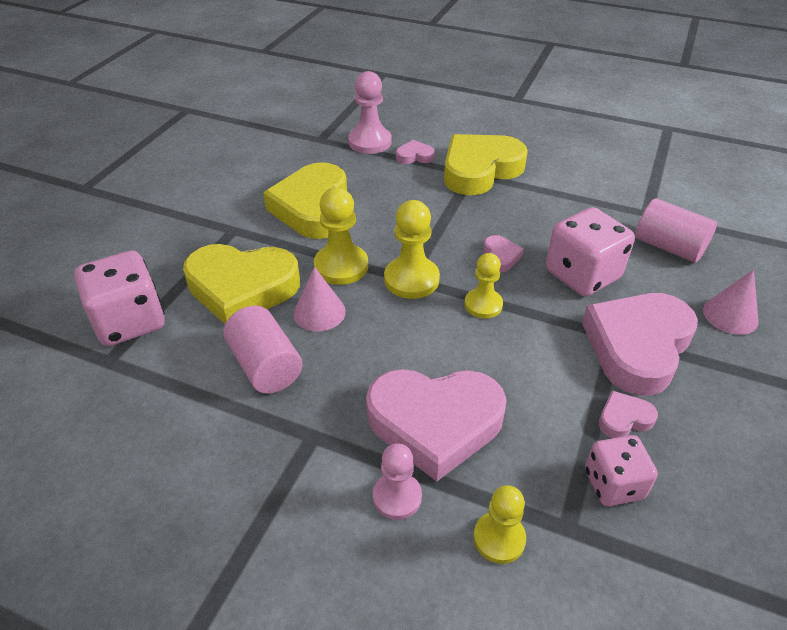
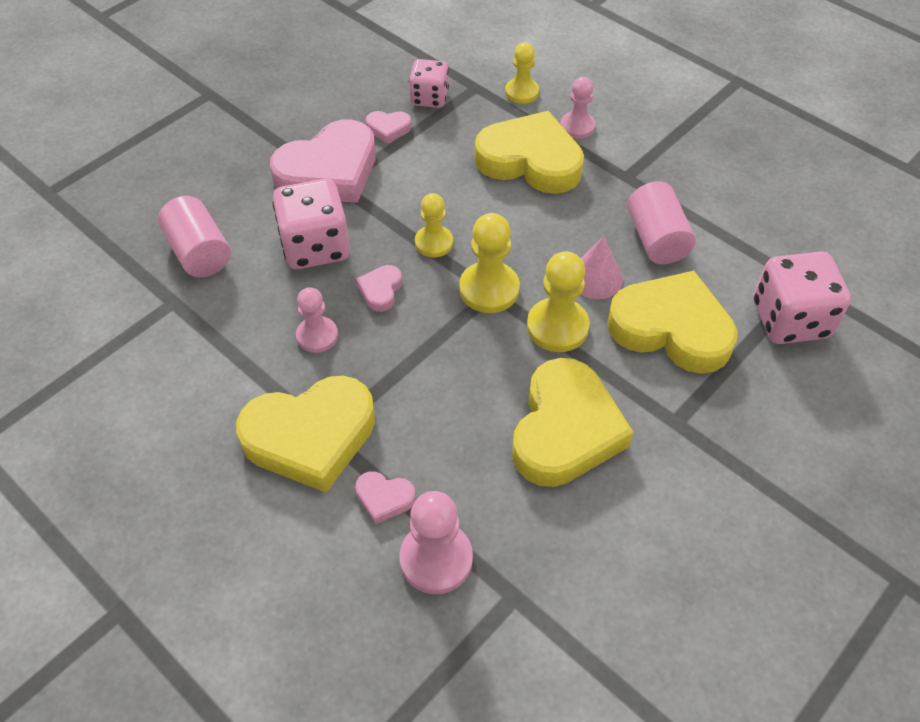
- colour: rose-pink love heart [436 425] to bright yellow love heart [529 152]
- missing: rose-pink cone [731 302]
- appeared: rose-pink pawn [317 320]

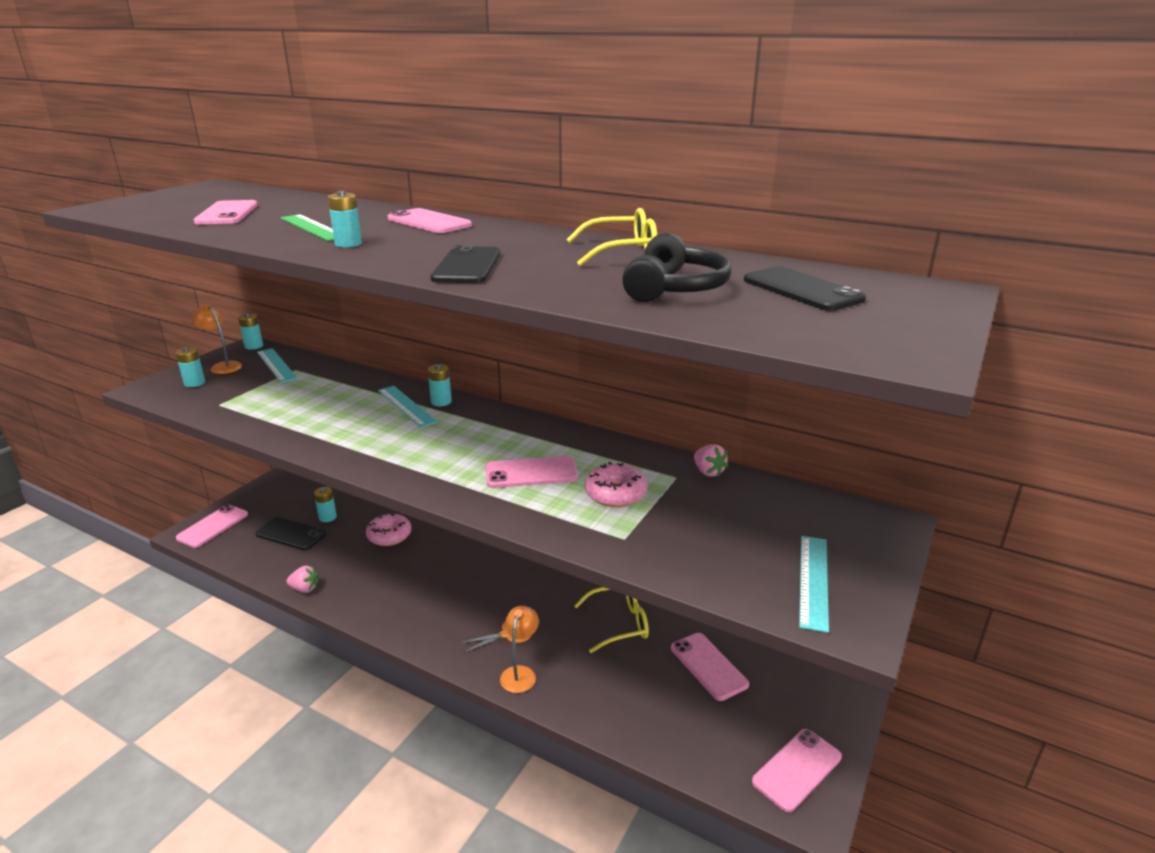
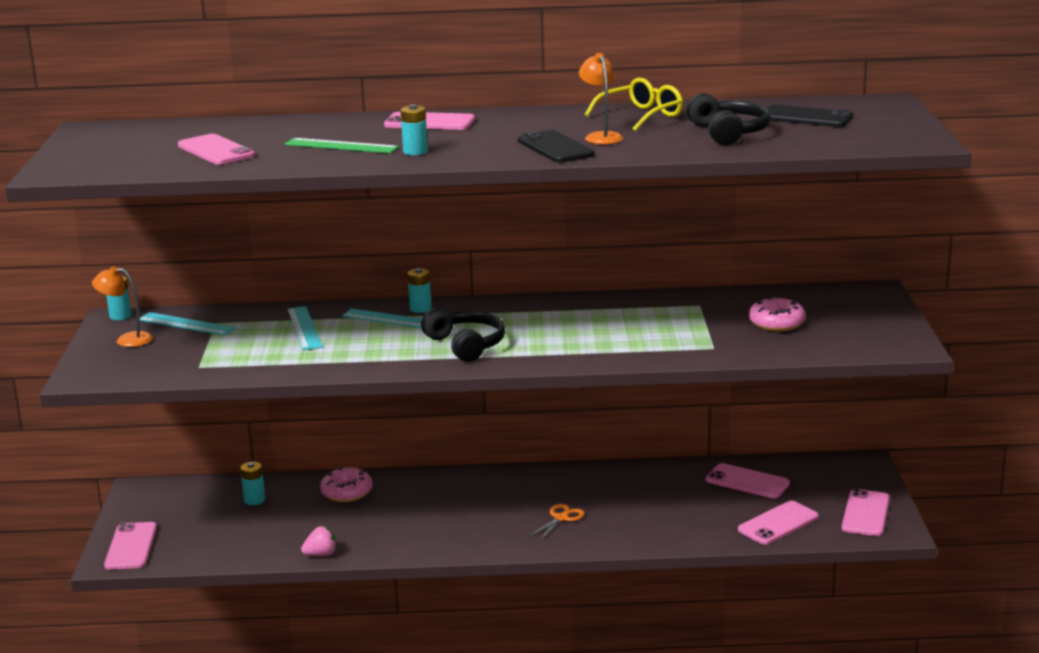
- missing: teal power cell [190 367]
- missing: jet-black smartphone [290 533]
- relocated: rose-pink smartphone [532 472] to [778 523]
- relocated: orange-coloured desk lamp [519 649] to [601 99]
- missing: bright yellow glasses [611 620]
- relocated: rose-pink donut [616 484] to [777 314]
- missing: rose-pink toy strawberry [711 460]
- relocated: teal ruler [814 584] to [305 328]
- appeared: jet-black headset [463 335]

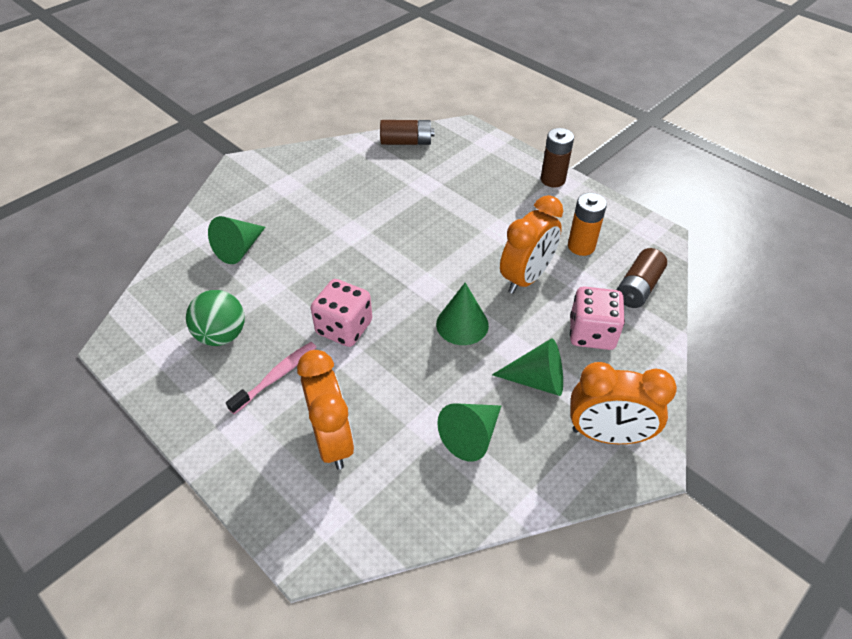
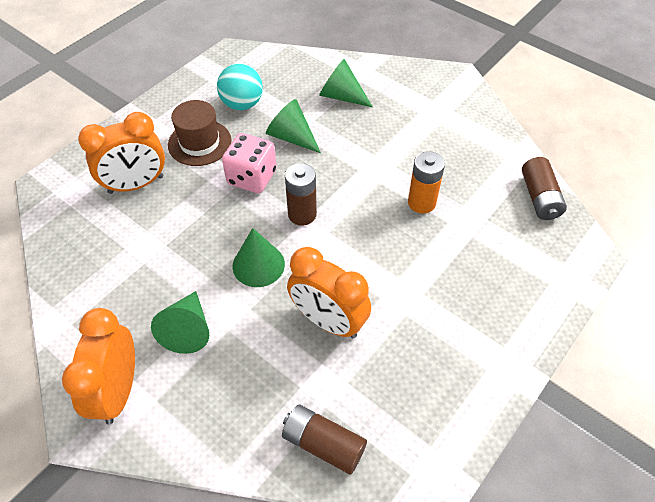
- colour: leaf-green sphere [215 318] to teal sphere [240 86]
- exchanged: rose-pink toothbrush [271 378] to brown hat [200 133]
- relocated: leaf-green cone [469 432] to [293 126]
- relocated: brown power cell [557 157] to [301 194]
- relocated: orange-coloured power cell [587 224] to [426 182]
- missing: rose-pink dice [597 318]

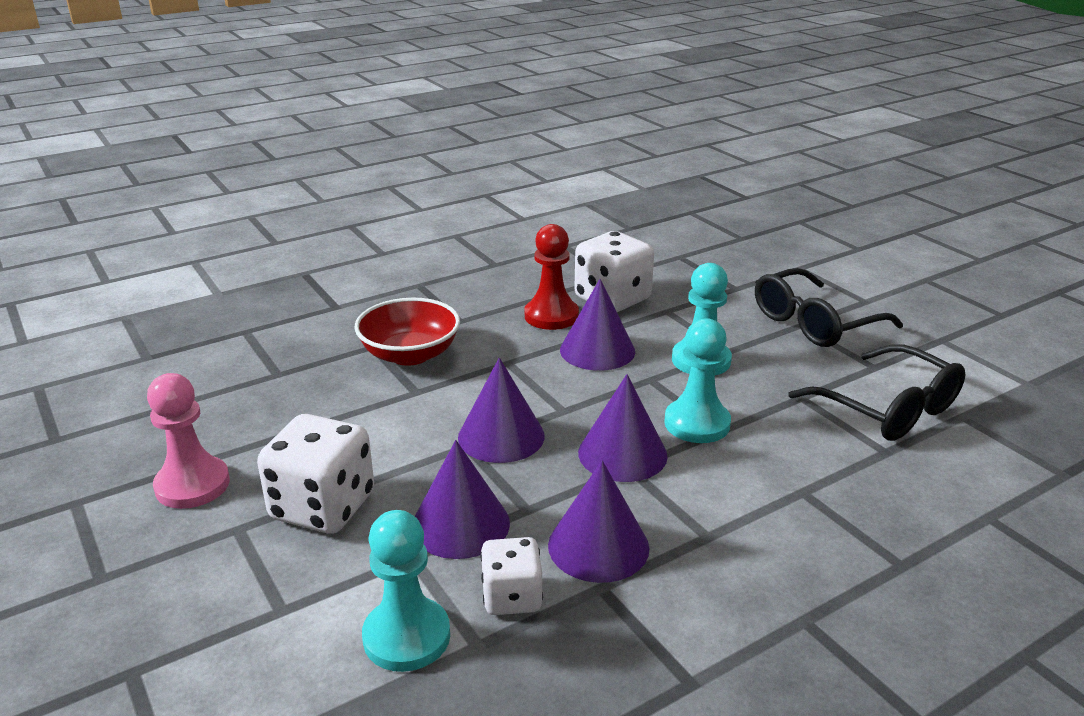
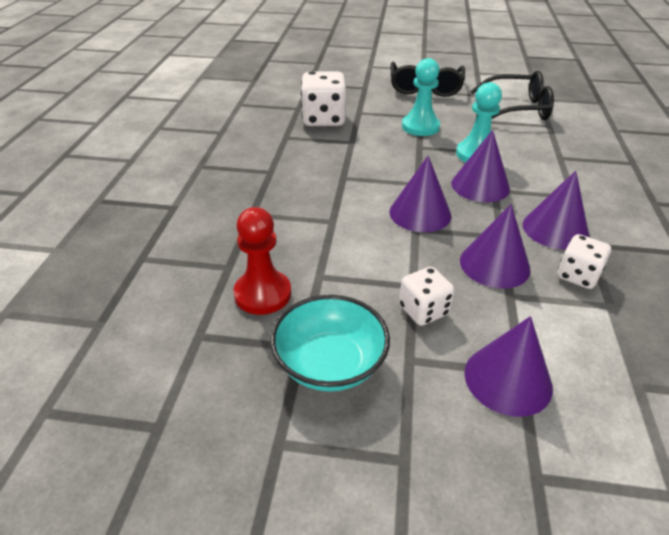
- exchanged: rose-pink pawn [188 441] to teal deep dish [330 343]
- size: pure white dice [315 474] = [426 296] x0.60
- missing: red deep dish [407 332]
- missing: teal pawn [406 591]
- relocated: red pawn [552 277] to [262 261]
- relocated: violet cone [597 325] to [508 366]

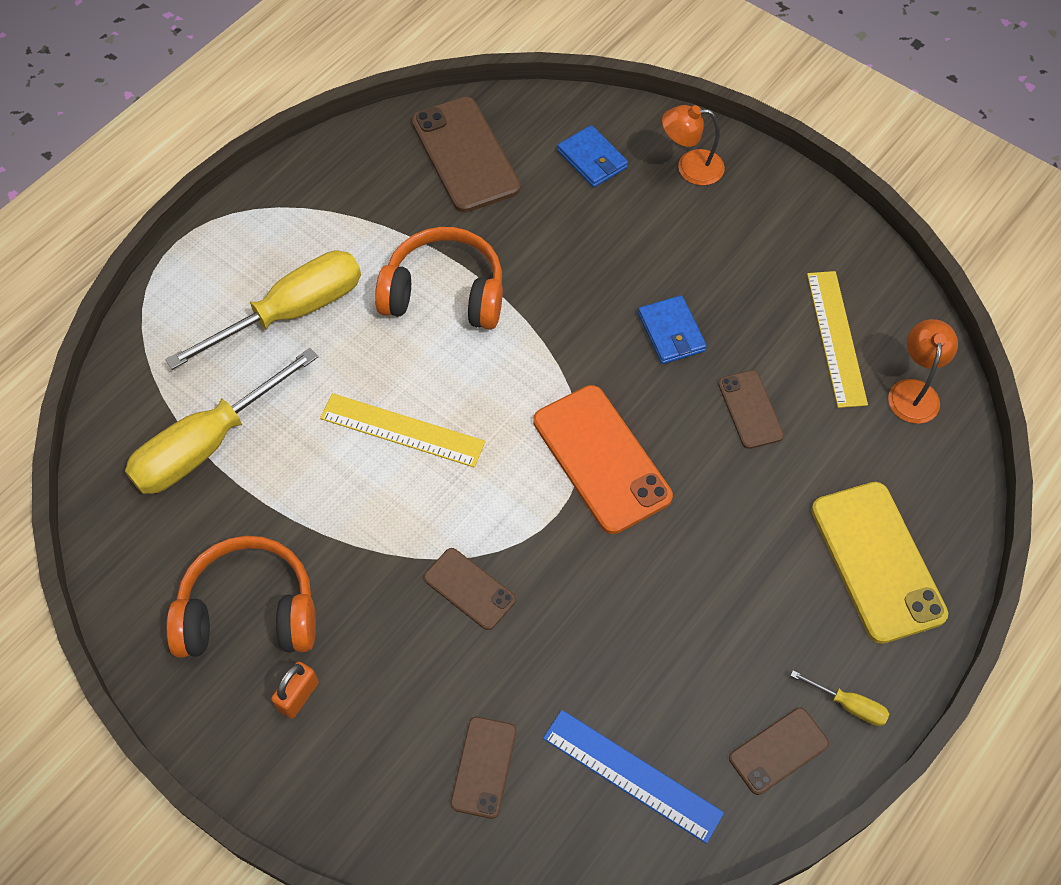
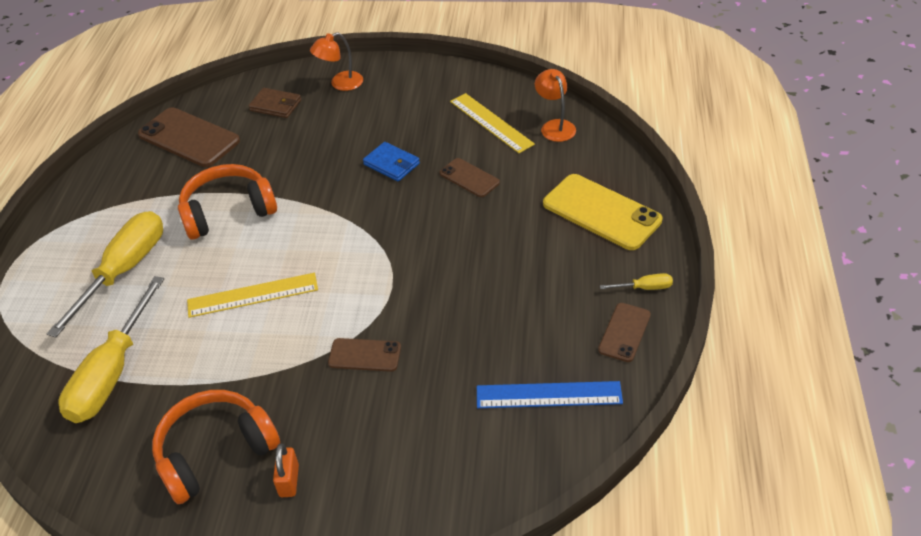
- missing: brown smartphone [483 768]
- missing: orange-coloured smartphone [603 459]
- colour: royal blue billfold [592 156] to brown billfold [274 103]

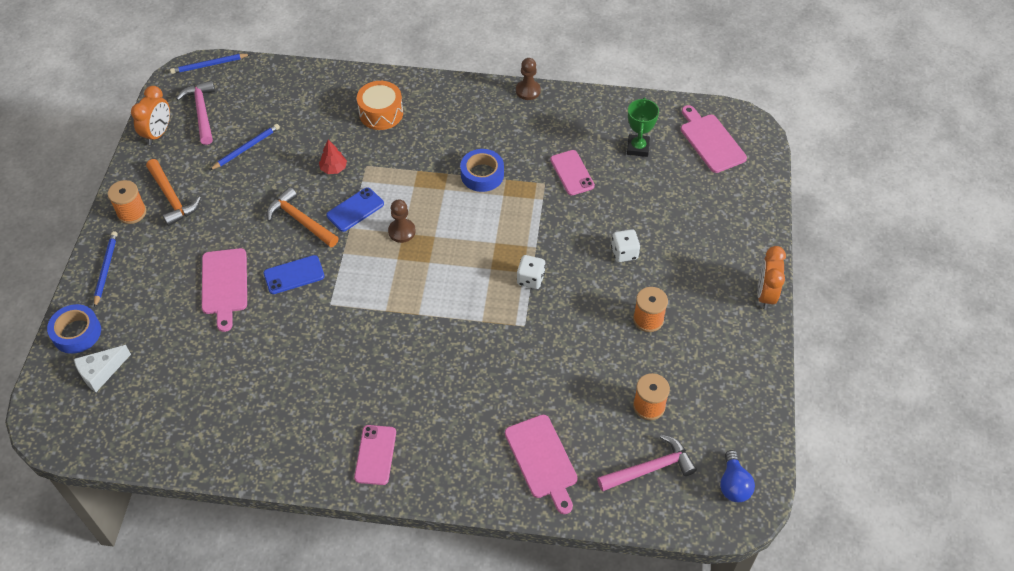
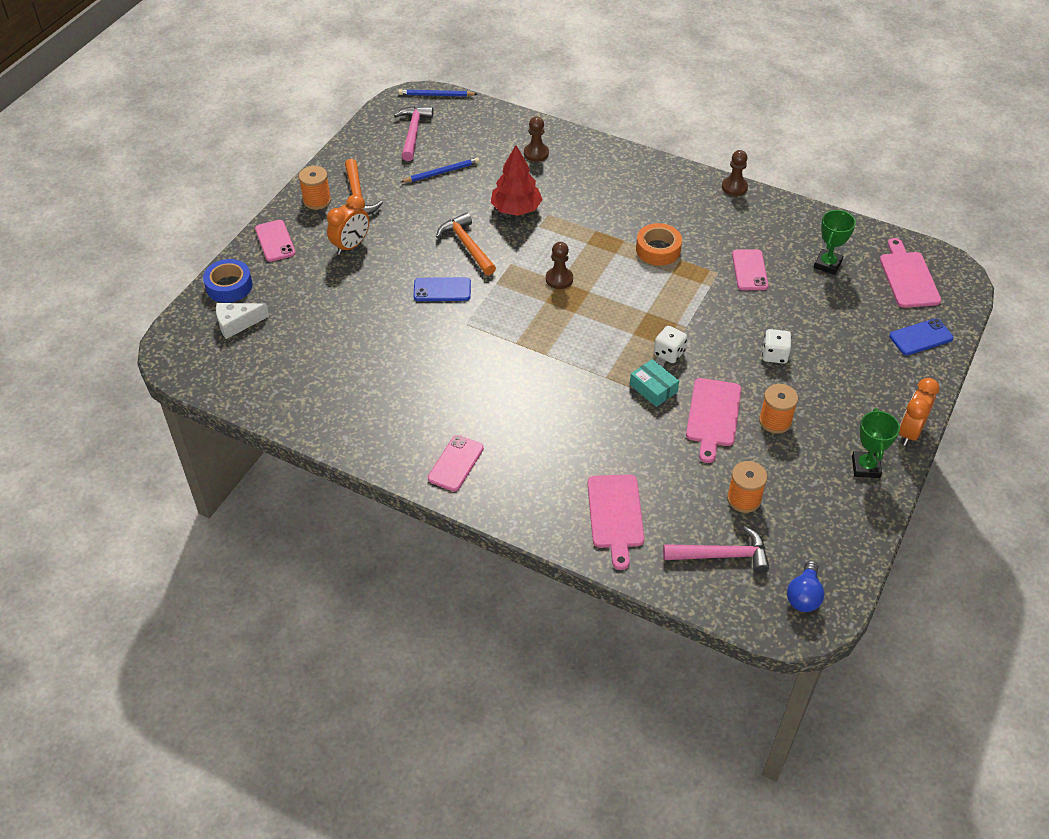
- exchanged: royal blue wooden pencil [106 269] to rose-pink smartphone [275 241]
- relocated: orange-coloured alarm clock [150 115] to [348 224]
- relocated: rose-pink cutting board [224 290] to [713 420]
- size: red tree [333 157] = [517 180] x1.83
- relocated: royal blue smartphone [355 209] to [921 336]
- missing: orange-coloured drum [380 105]
- colour: royal blue tape [482 170] to orange-coloured tape [659 244]
- appeared: brown pawn [536 139]
- appeared: teal package [654 383]
- appeared: leaf-green trophy [876 443]

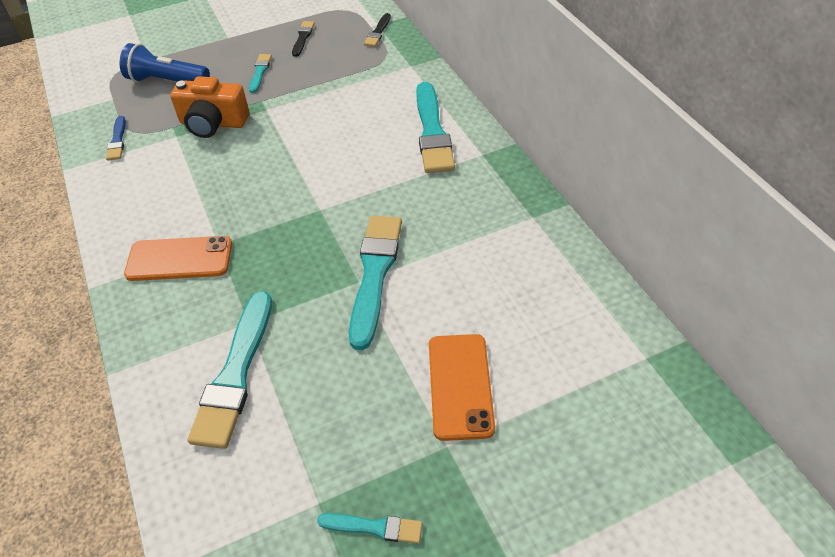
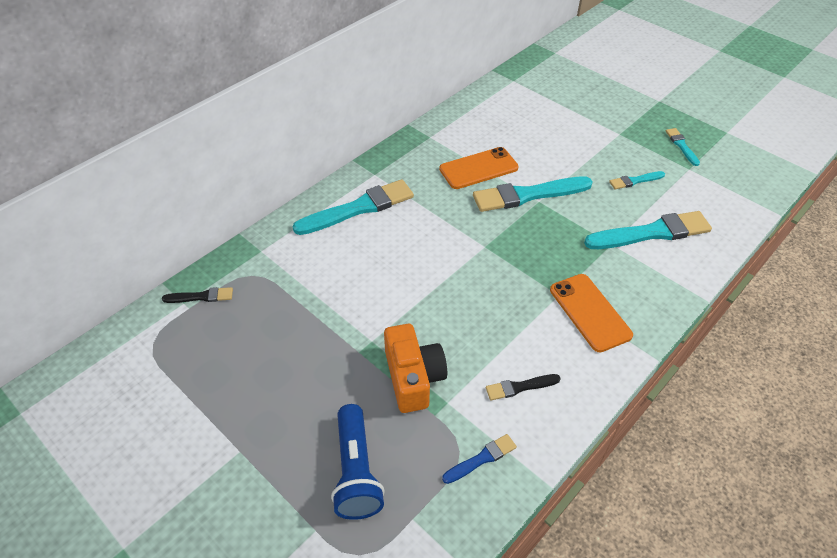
- relocated: teal paintbrush [260 73] to [637 180]
- relocated: jet-black paintbrush [303 39] to [523 387]
- relocated: orange-coloured smartphone [462 387] to [479 168]

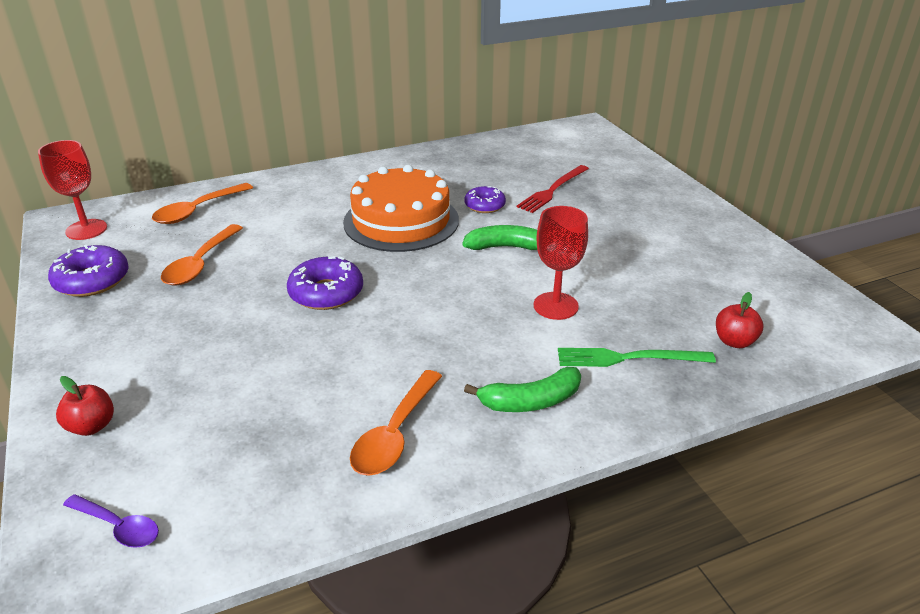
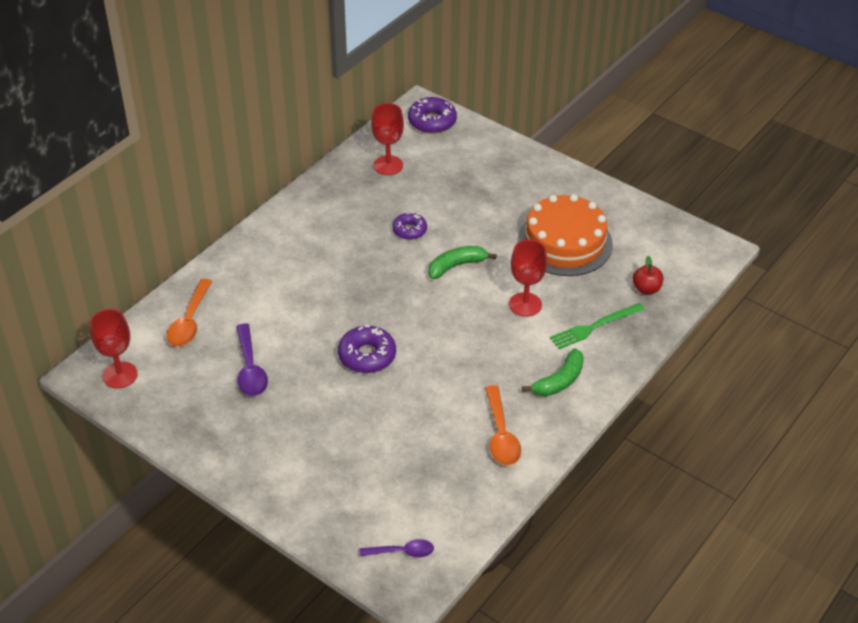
- relocated: violet donut [88 271] to [432 115]
- missing: red toy apple [85 406]
- colour: orange-coloured teaspoon [202 255] to violet teaspoon [252 359]
- relocated: orange-coloured gateau [401 208] to [565 235]
- missing: red fork [553 189]
- appeared: red chalice [387 139]

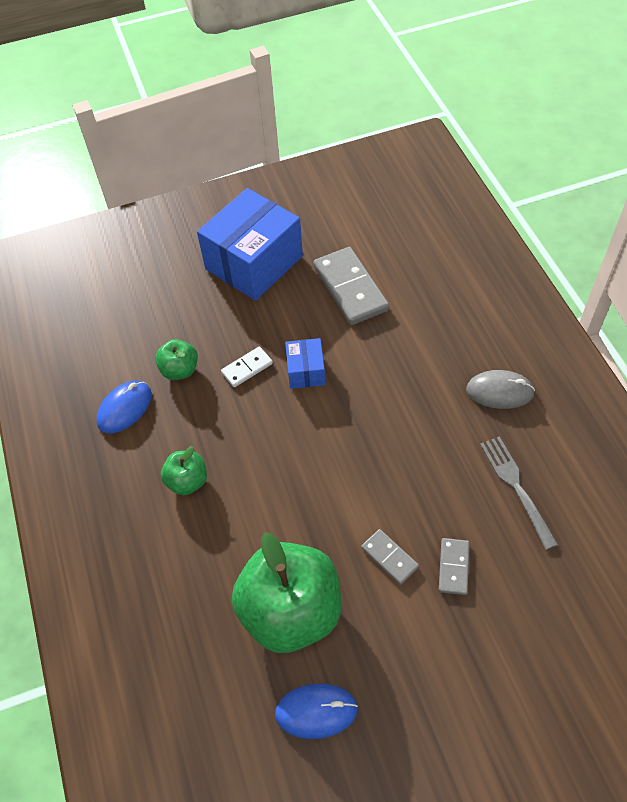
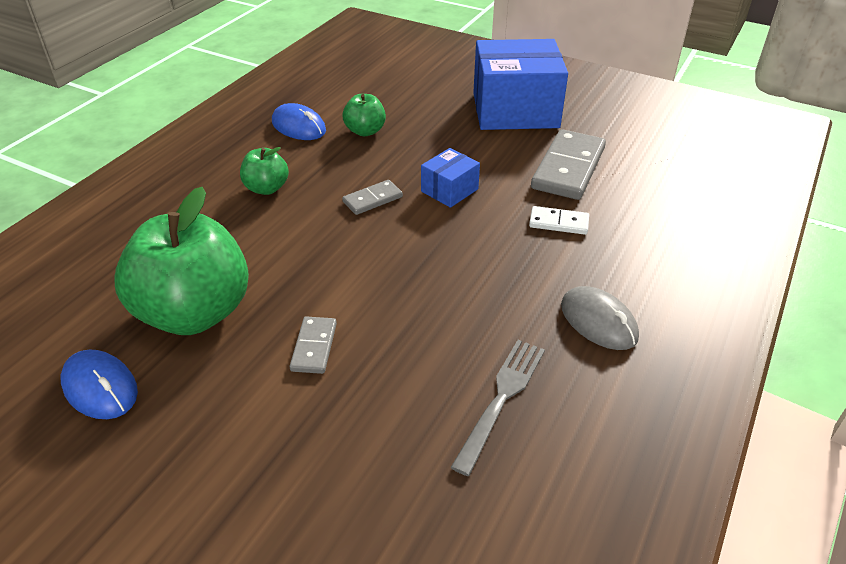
- spun: royal blue PC mouse [124 407] = [299 121] 45 degrees clockwise
- relocated: pure white domino piece [247 367] to [559 220]
- relocated: gray domino piece [454 566] to [372 197]

